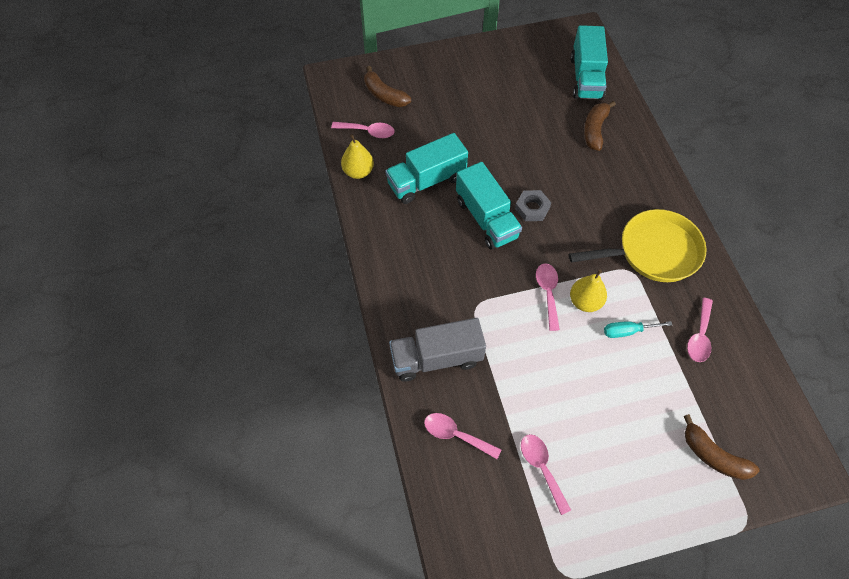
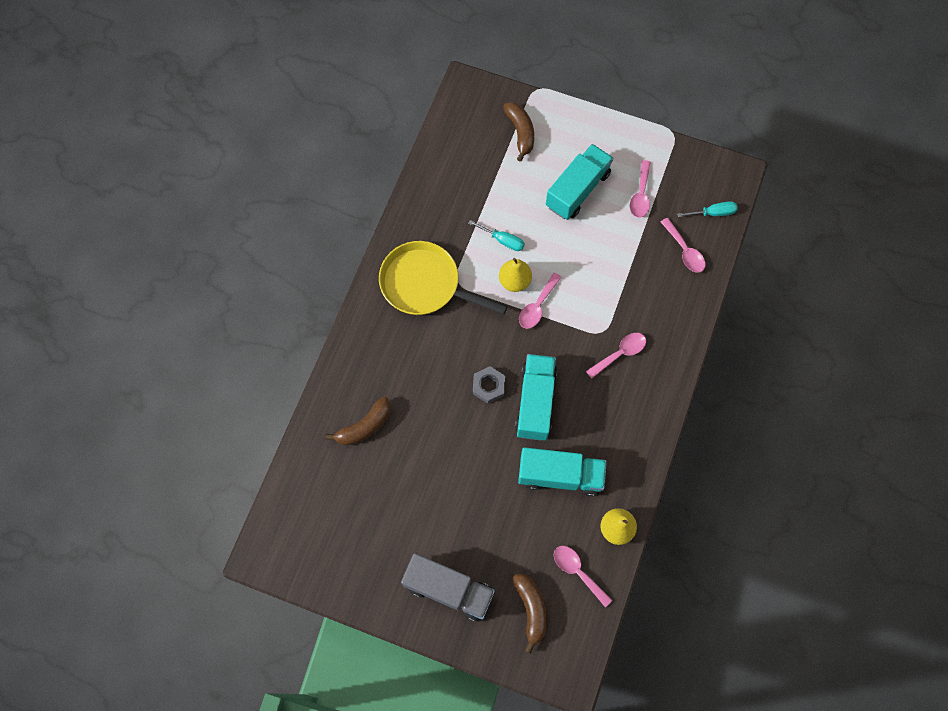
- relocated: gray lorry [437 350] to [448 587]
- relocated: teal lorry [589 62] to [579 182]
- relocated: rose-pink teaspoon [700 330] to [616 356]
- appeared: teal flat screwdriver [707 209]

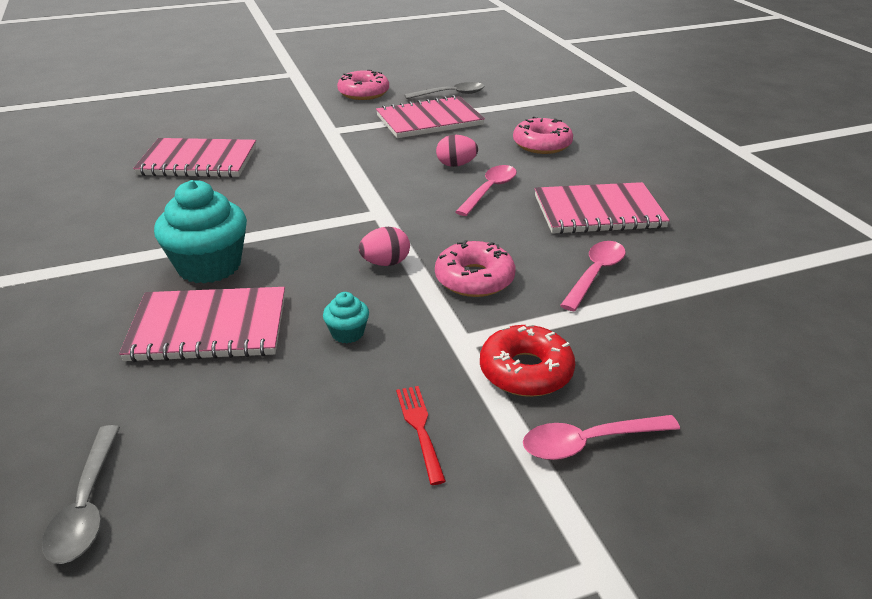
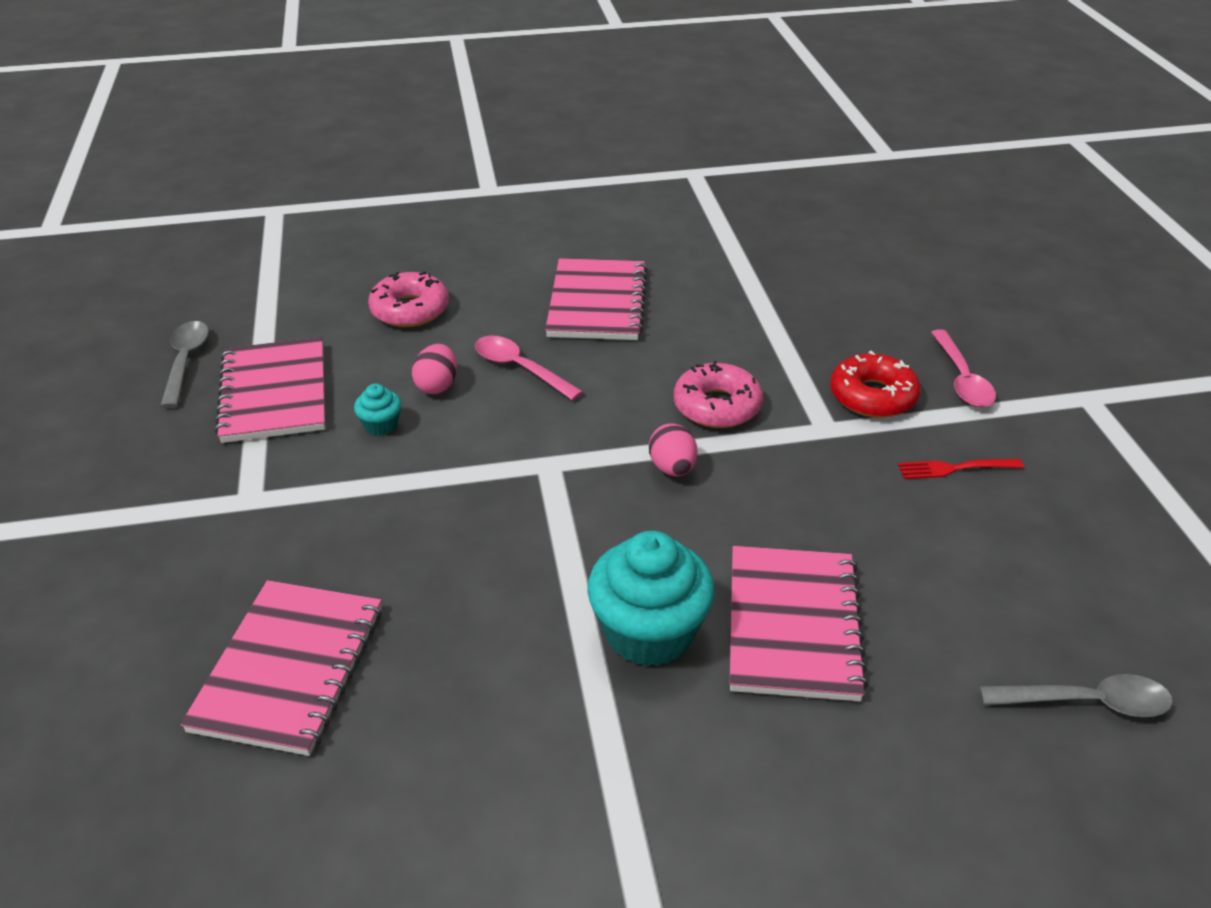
- relocated: teal cupcake [346 317] to [377 410]
- missing: rose-pink donut [363 84]
- missing: rose-pink teaspoon [592 276]

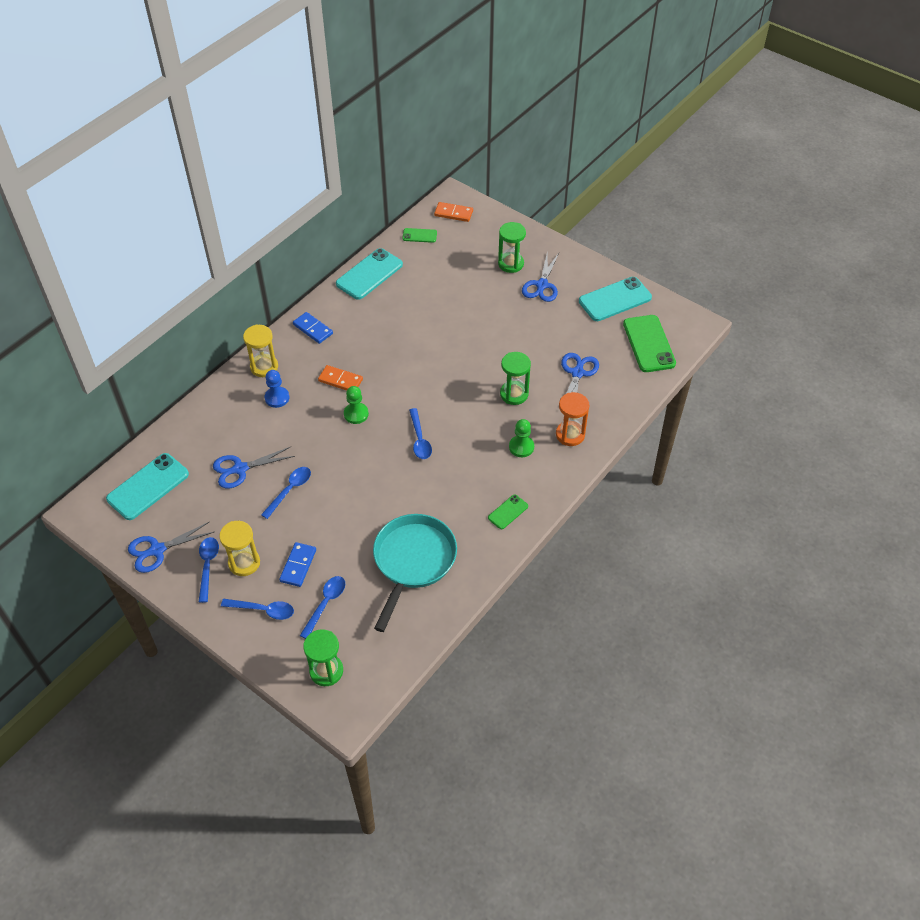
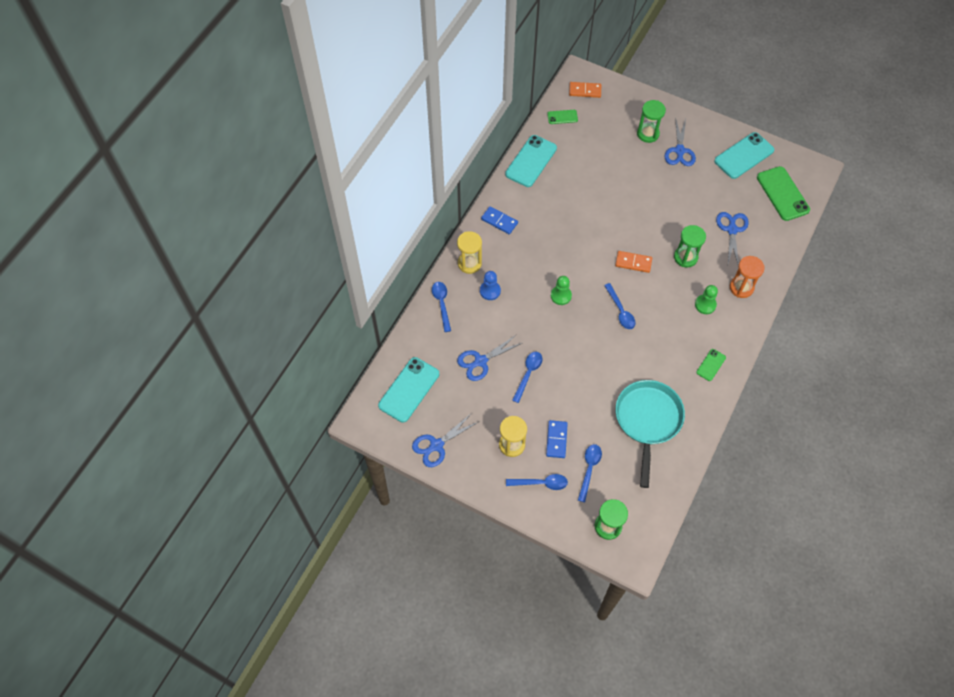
- relocated: royal blue teaspoon [209 570] to [441 307]
- relocated: orange-coloured domino piece [340 378] to [633 262]

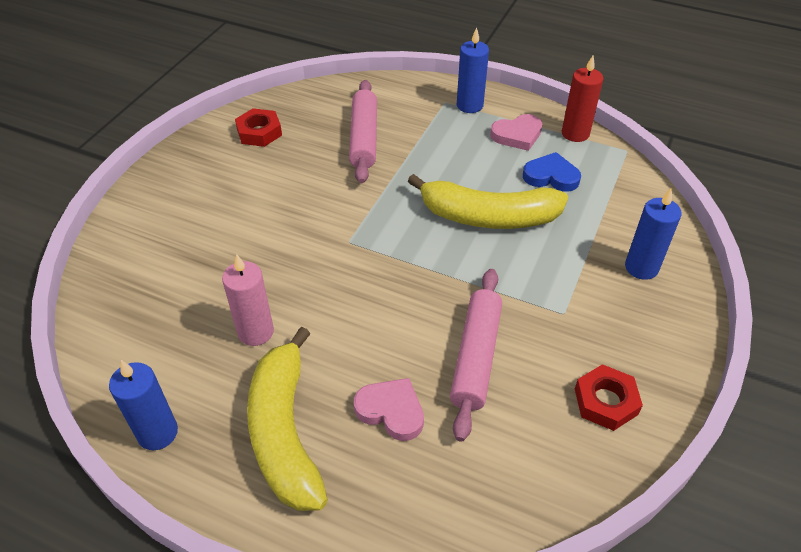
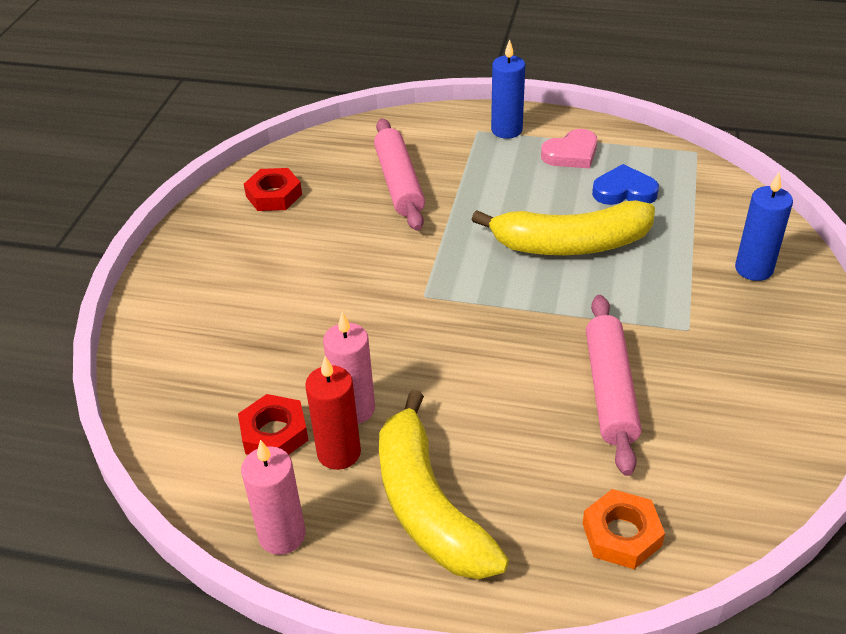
- colour: royal blue pillar candle [143 405] to rose-pink pillar candle [273 497]
- missing: rose-pink love heart [389 409]
- relocated: red pillar candle [583 99] to [333 413]
- relocated: red hexagon nut [609 397] to [273 424]
- appeared: orange-coloured hexagon nut [624 529]

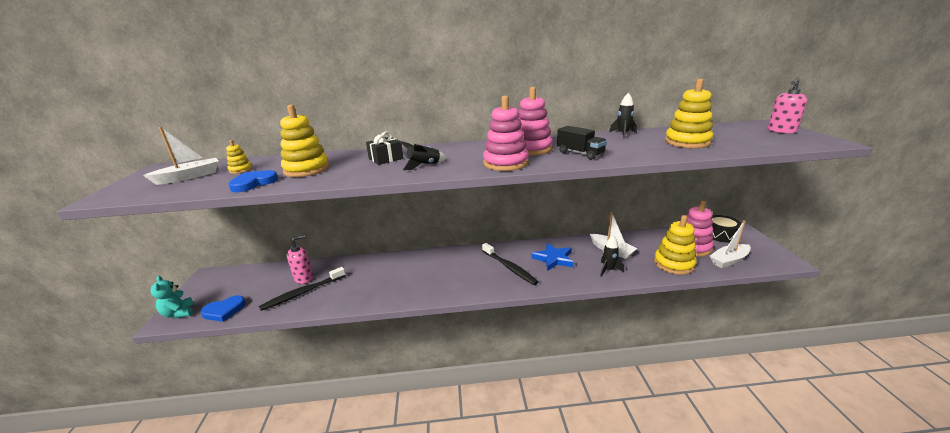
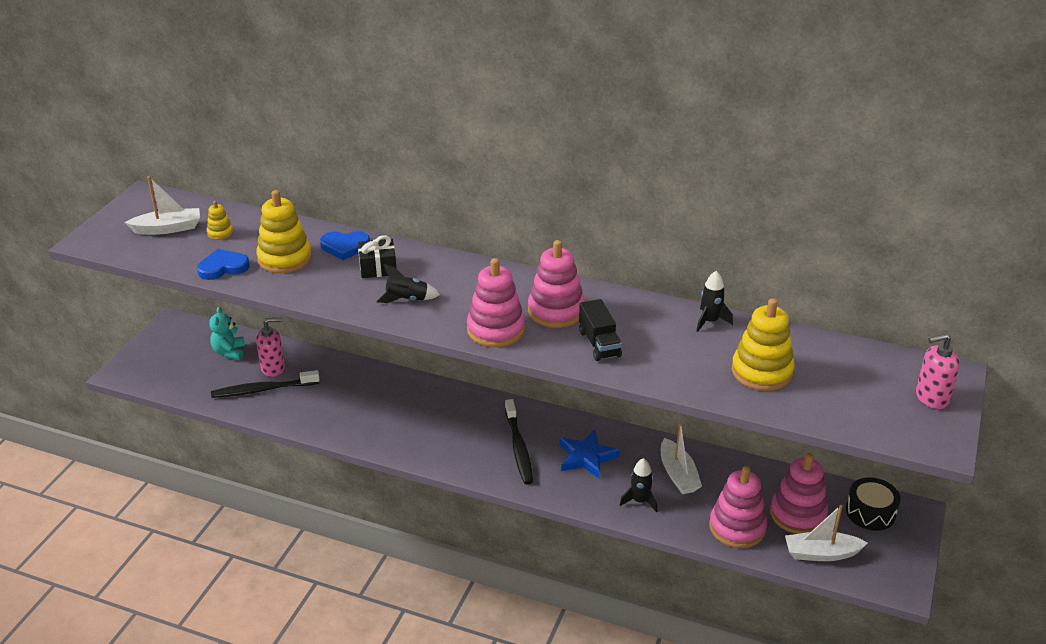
- relocated: teal stuffed bear [172 297] to [227 333]
- relocated: royal blue love heart [223 308] to [345 245]
- colour: bright yellow ring stacker [675 245] to rose-pink ring stacker [738 507]

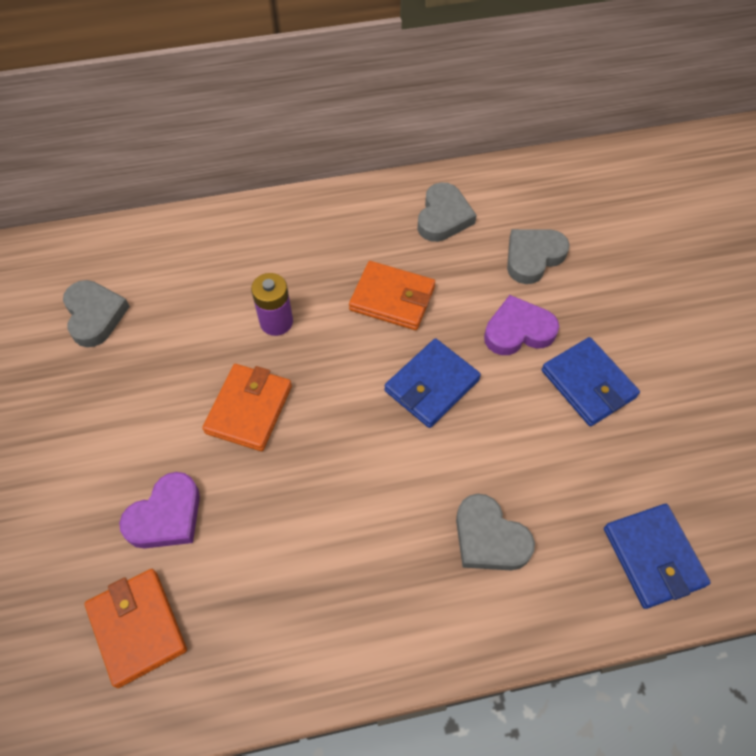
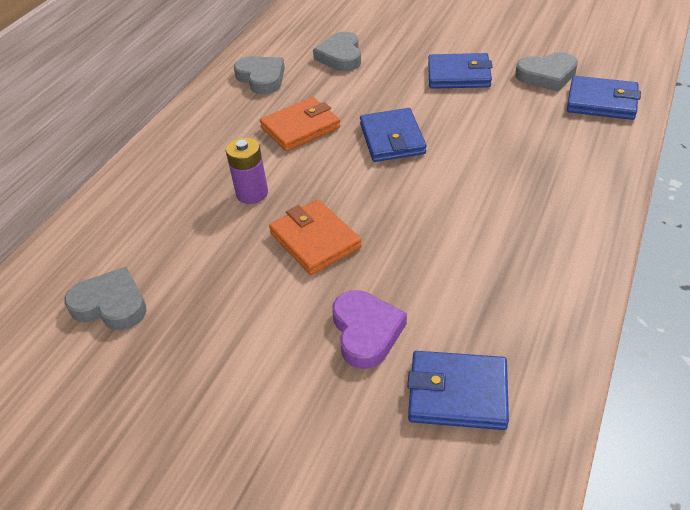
- colour: orange-coloured billfold [135 628] to royal blue billfold [458 390]
- relocated: gray love heart [495 532] to [546 71]
- missing: violet love heart [521 325]

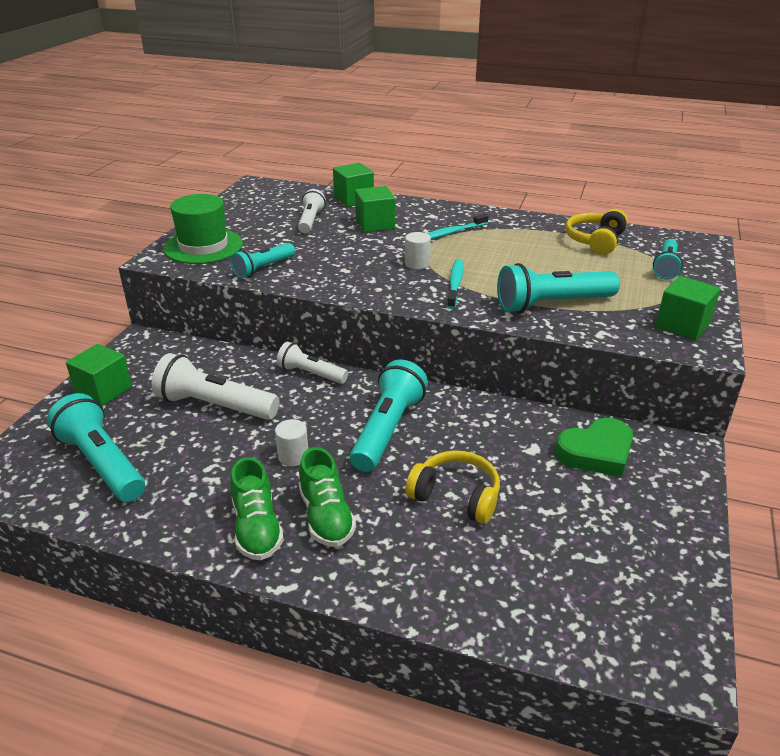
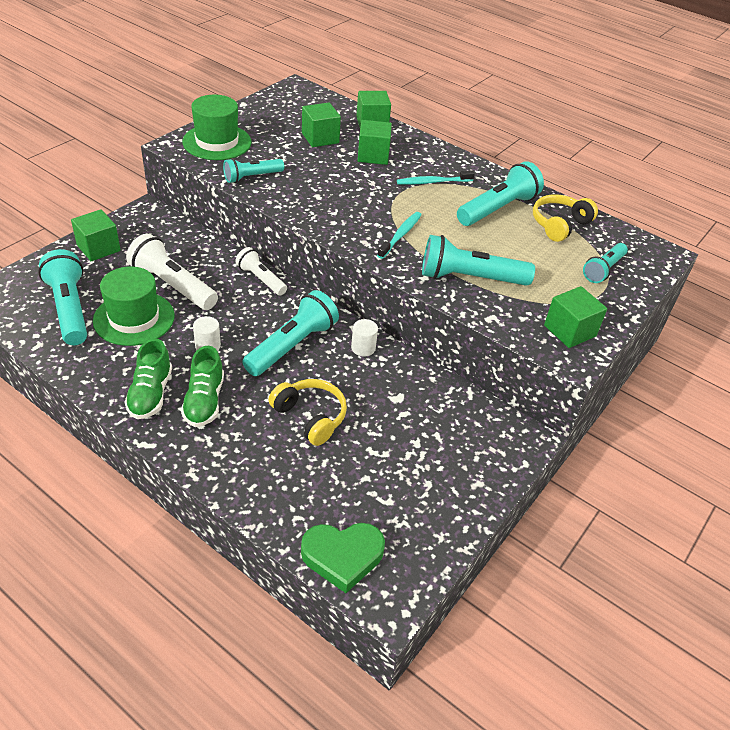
- exchanged: pure white pocket torch [312 211] to leaf-green block [321 125]
- relocated: pure white solid cylinder [418 250] to [364 337]
- relocated: leaf-green love heart [594 447] to [343 558]
- appeared: leaf-green hat [134 306]
- appeared: teal pocket torch [500 193]

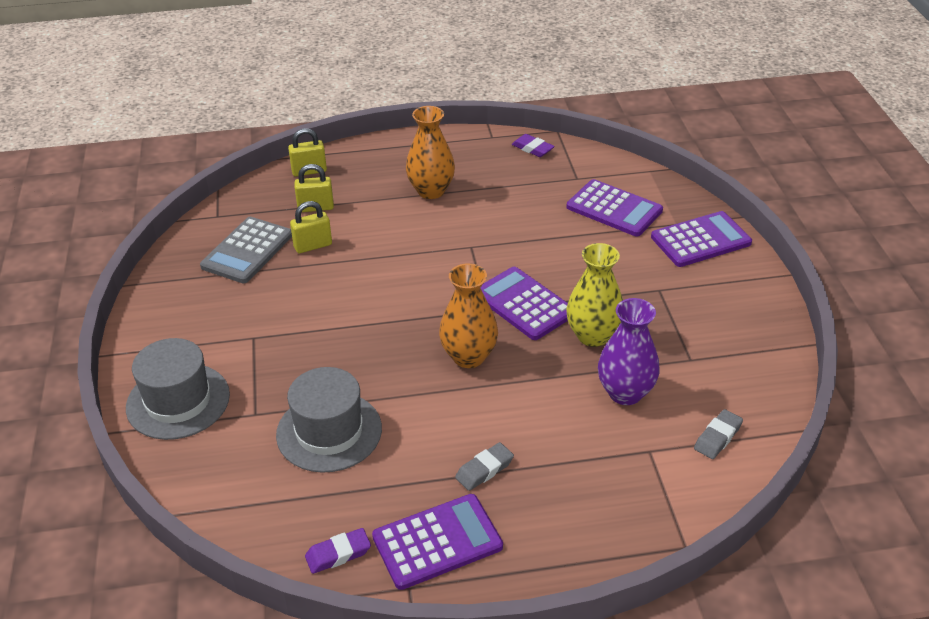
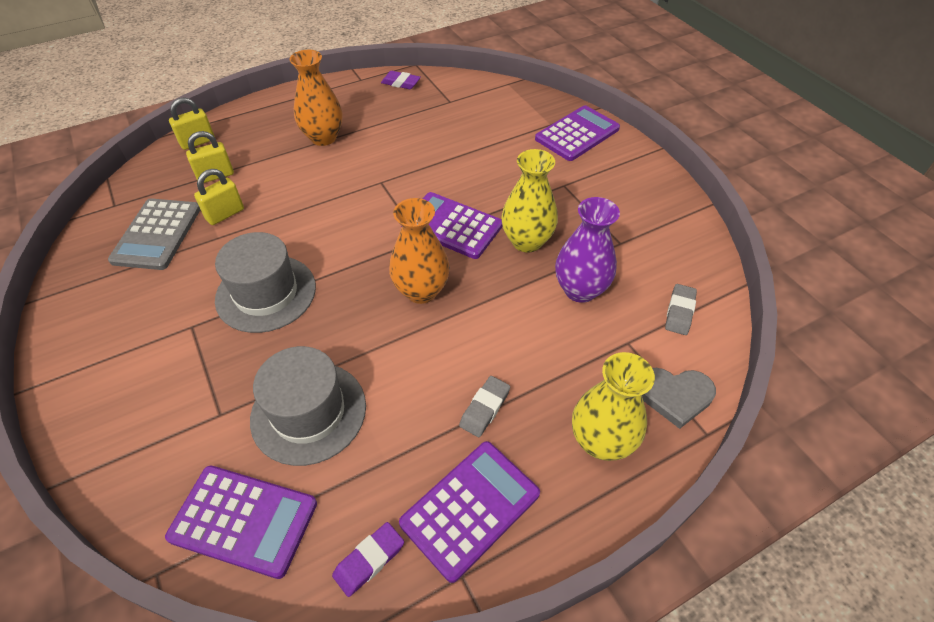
- relocated: gray hat [178 389] to [265 282]
- relocated: violet adding machine [615 208] to [241 522]
- appeared: bright yellow flower vase [613 406]
- appeared: gray love heart [679 398]

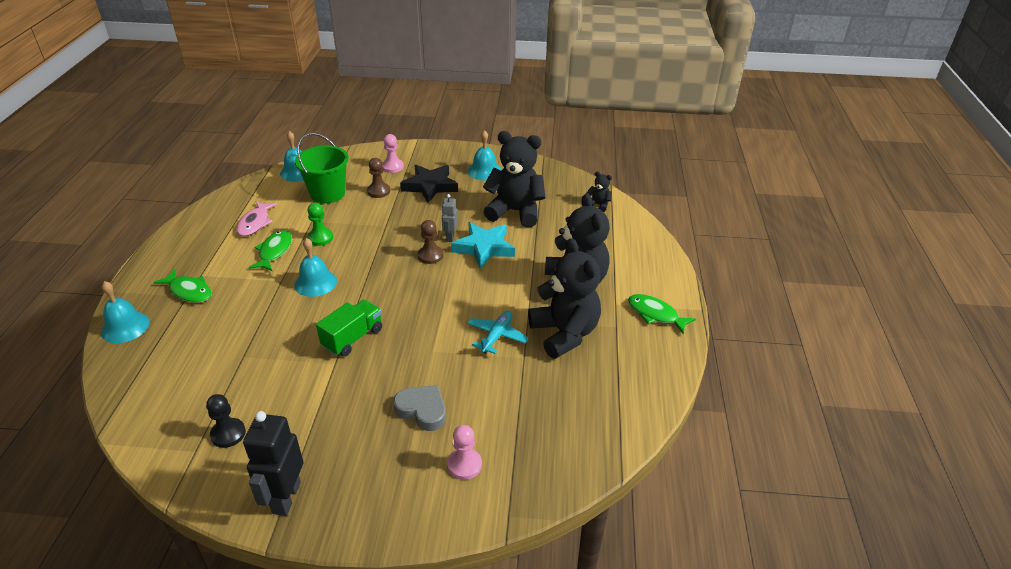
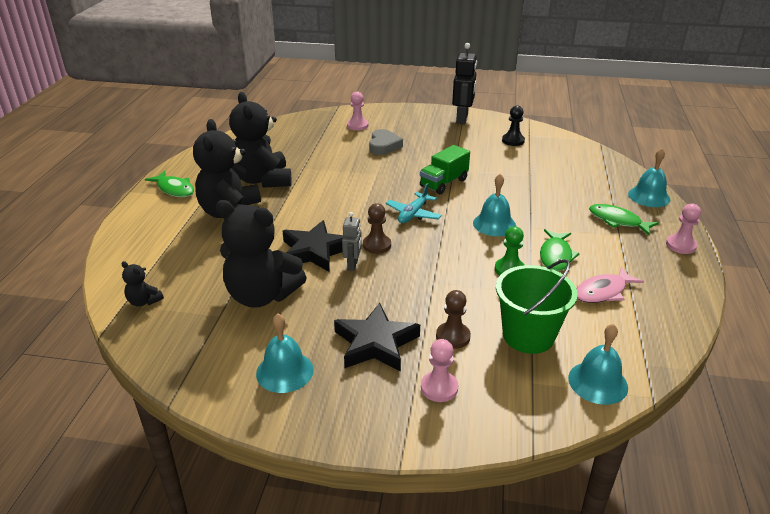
- spun: rose-pink fish [256 218] = [610 285] 135 degrees counterclockwise
- spun: gray love heart [419 408] = [386 142] 120 degrees counterclockwise
- colour: teal star [483 245] to jet-black star [313 246]
- relocated: teal toy plane [497 332] to [413 203]
- appeared: rose-pink pawn [683 229]

